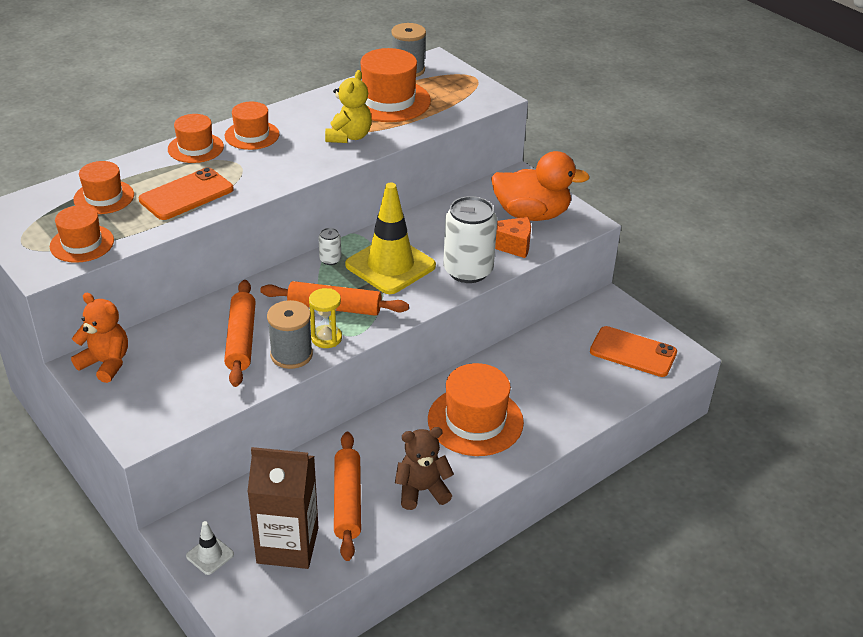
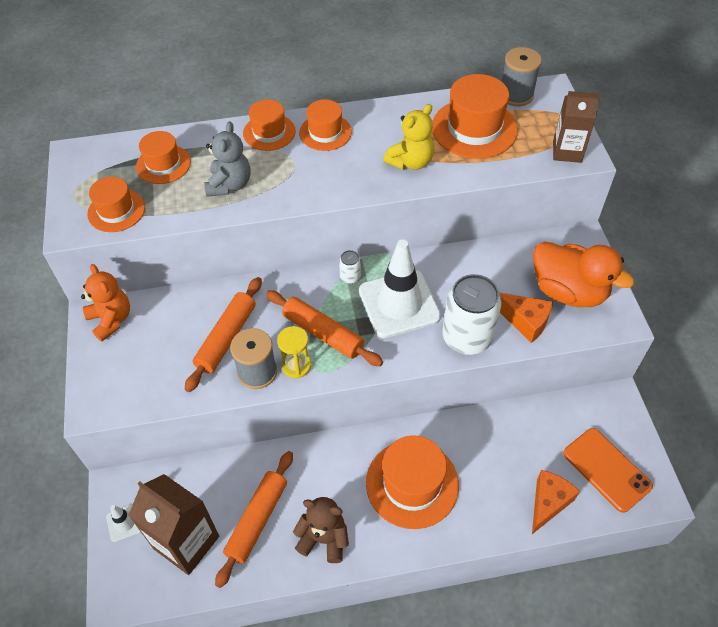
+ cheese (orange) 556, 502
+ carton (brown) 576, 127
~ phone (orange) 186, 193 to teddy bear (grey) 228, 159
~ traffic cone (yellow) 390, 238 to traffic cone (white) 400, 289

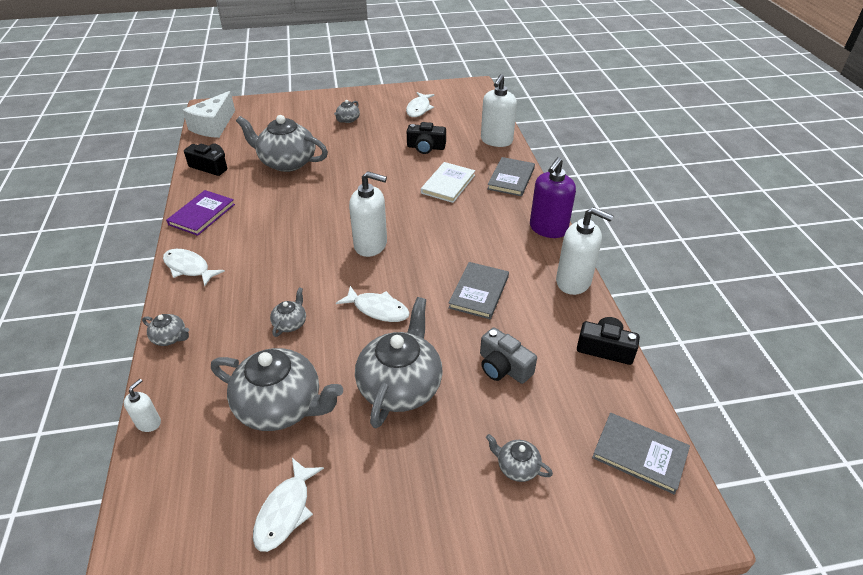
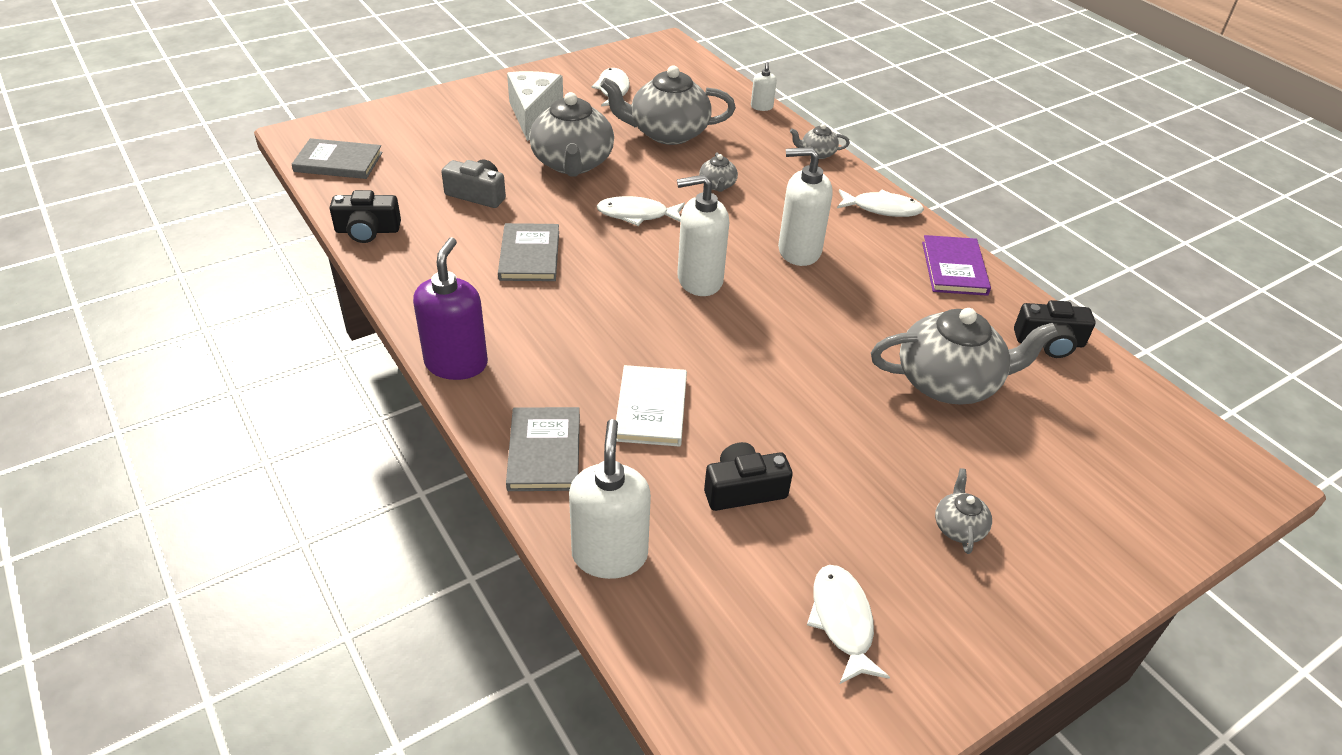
- teapot (grey) 519, 458
~ cheese (white) 209, 114 to 535, 106
~ soap dispenser (white) 584, 251 to 805, 206

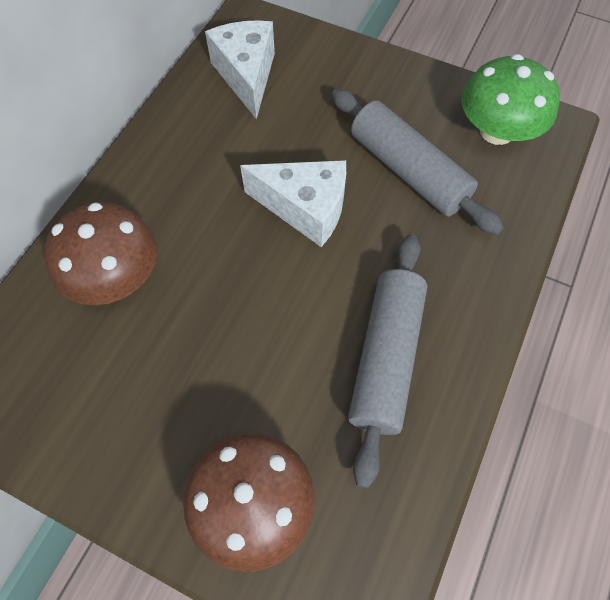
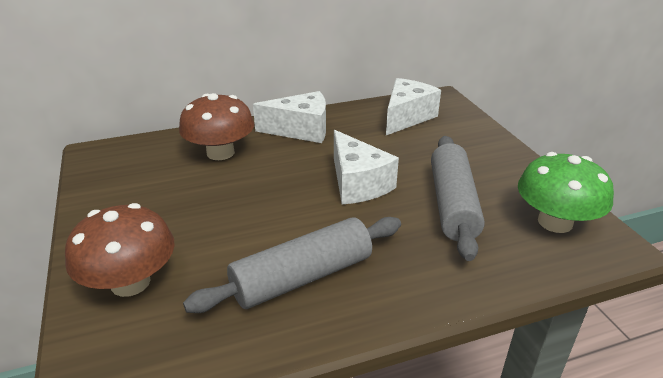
+ cheese (white) 289, 117

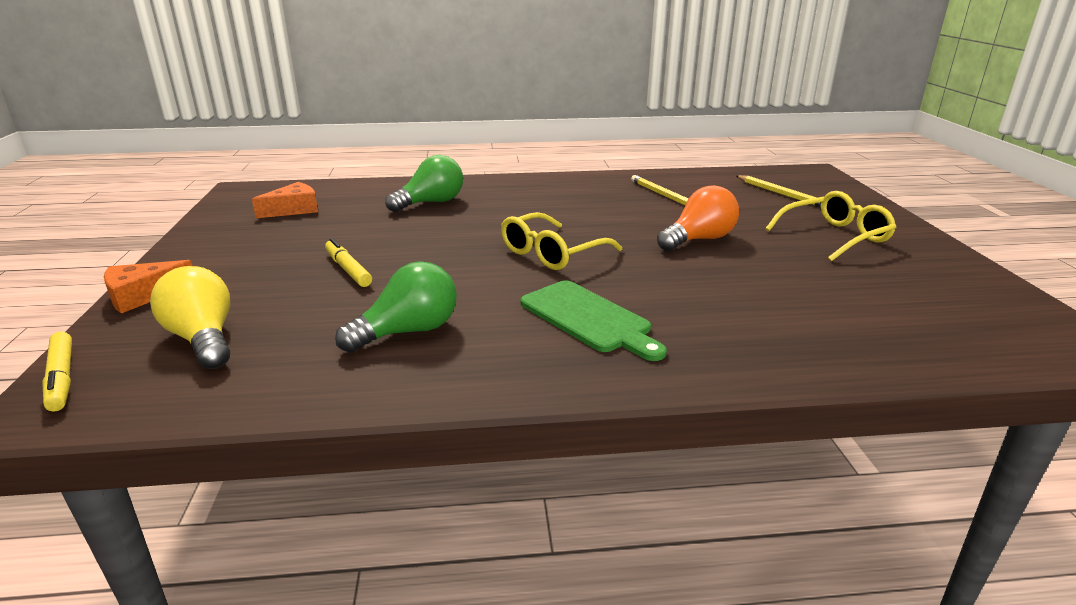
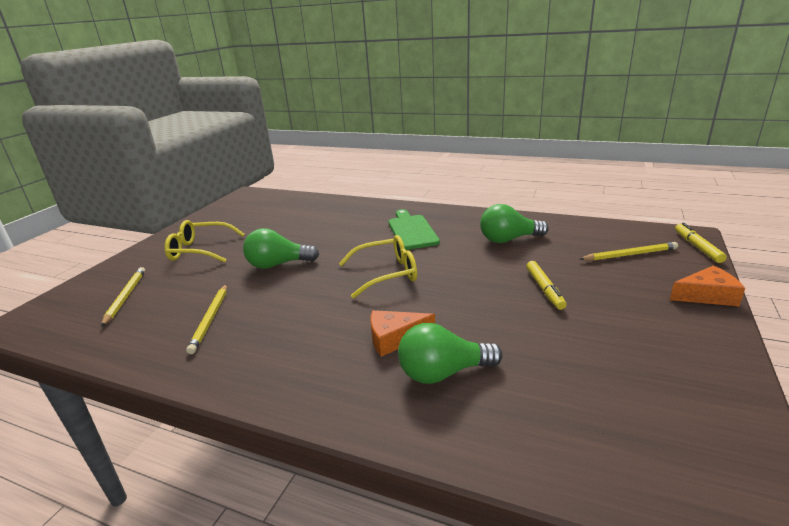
~ cheese (orange) 285, 200 to 402, 333
~ light bulb (yellow) 190, 317 to pencil (yellow) 629, 251
~ light bulb (orange) 698, 218 to light bulb (green) 281, 248

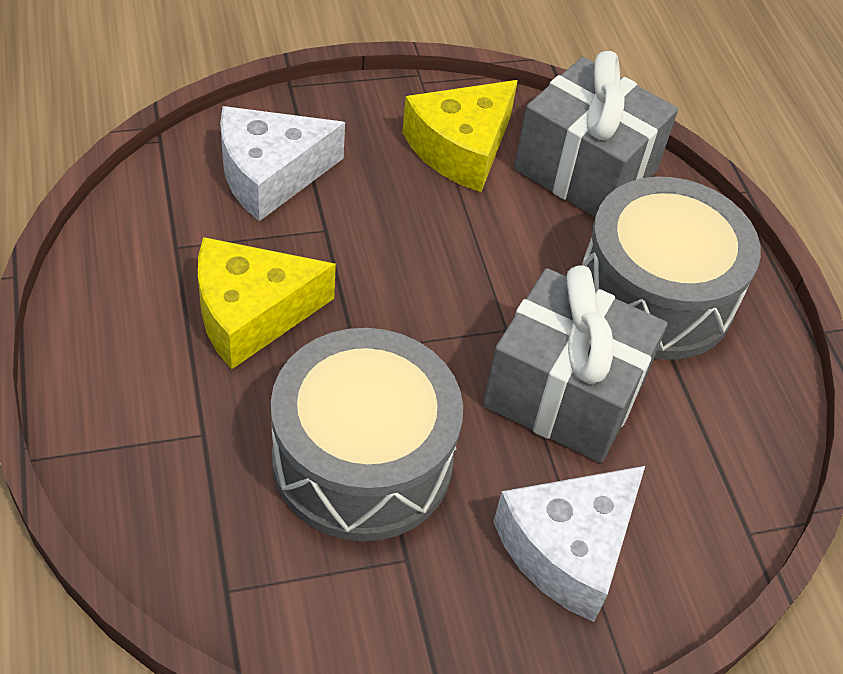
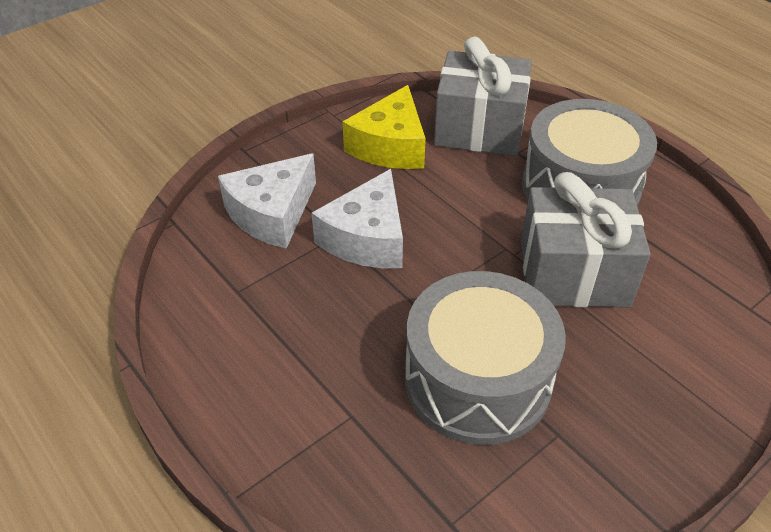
- cheese (yellow) 267, 303
~ cheese (white) 569, 544 to 357, 218

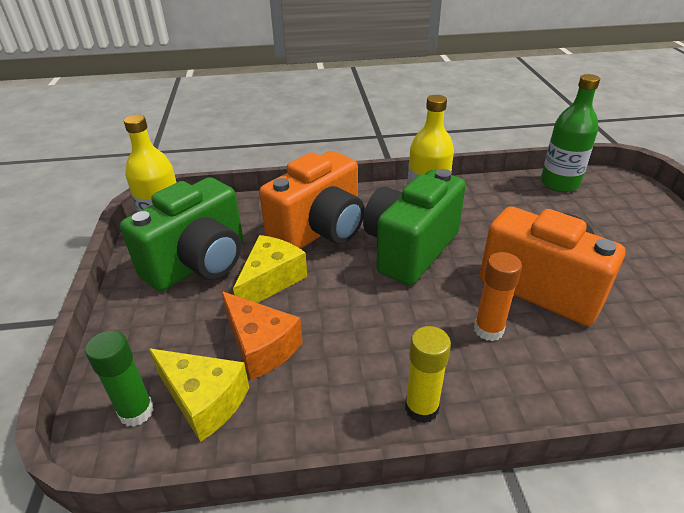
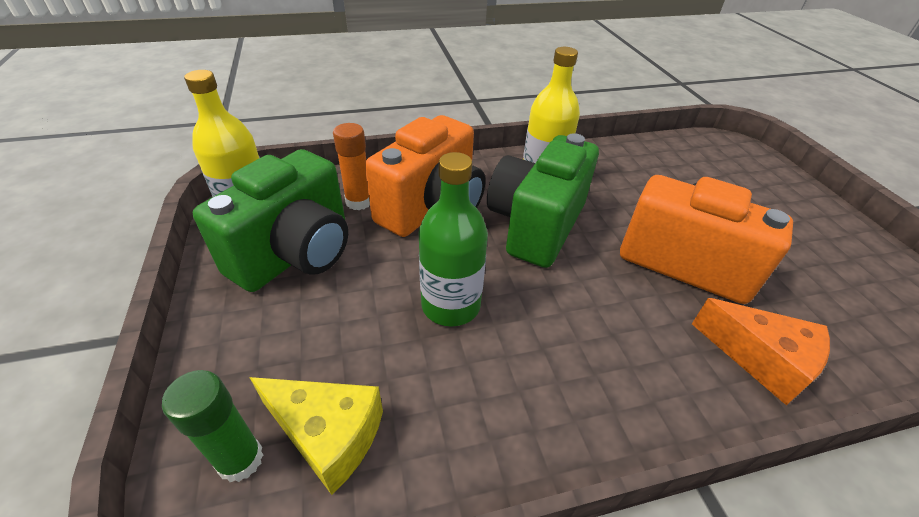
- cheese (yellow) 270, 269
- glue stick (yellow) 428, 374
~ cheese (orange) 262, 335 to 761, 351
~ glue stick (orange) 498, 296 to 351, 166
~ bottle (green) 570, 133 to 453, 239

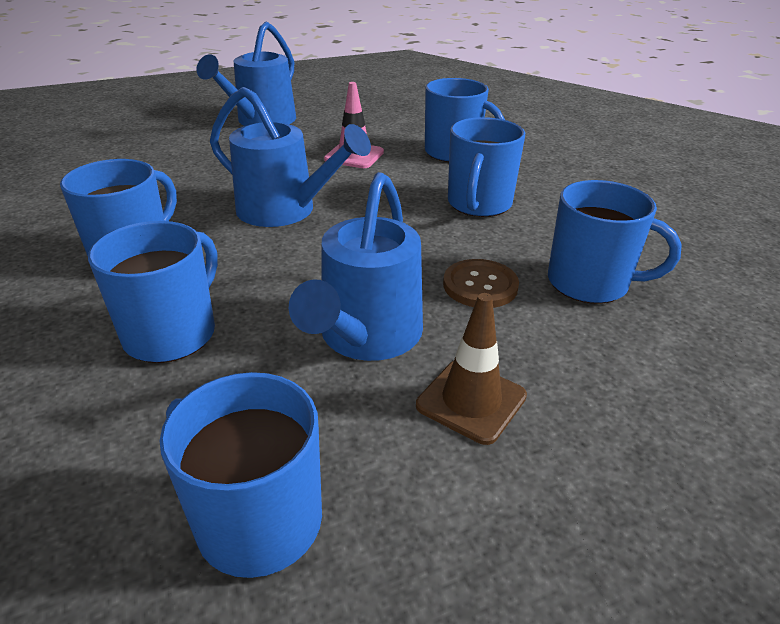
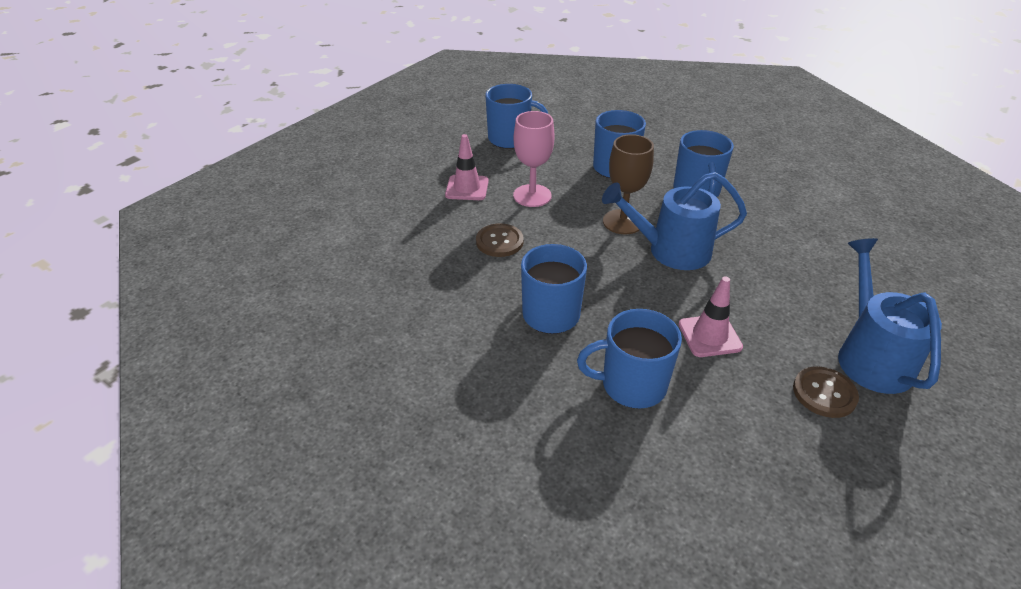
- mug (blue) 615, 242
+ goblet (brown) 628, 184
+ button (brown) 826, 392
~ watering can (blue) 356, 266 to goblet (pink) 533, 159
~ traffic cone (brown) 471, 369 to traffic cone (pink) 467, 167

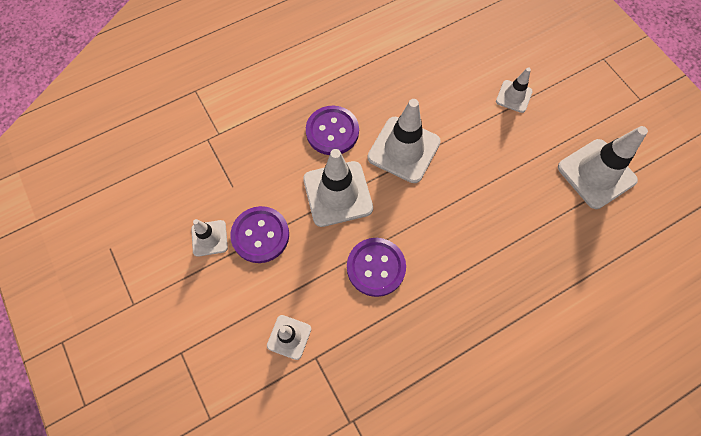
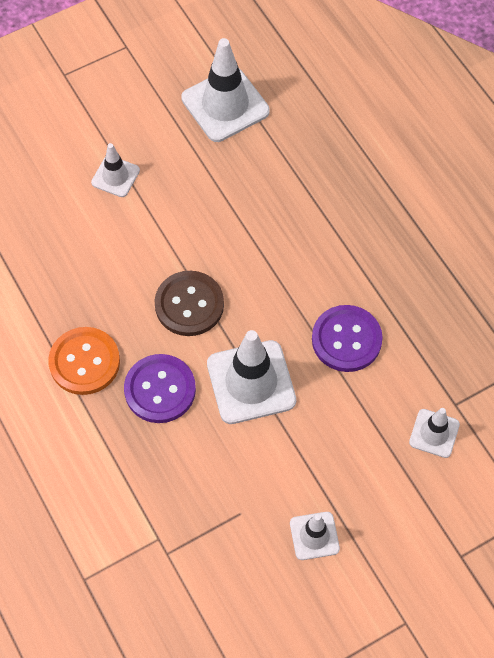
- button (purple) 259, 234
+ button (orange) 84, 361
~ traffic cone (white) 404, 141 to button (brown) 189, 303

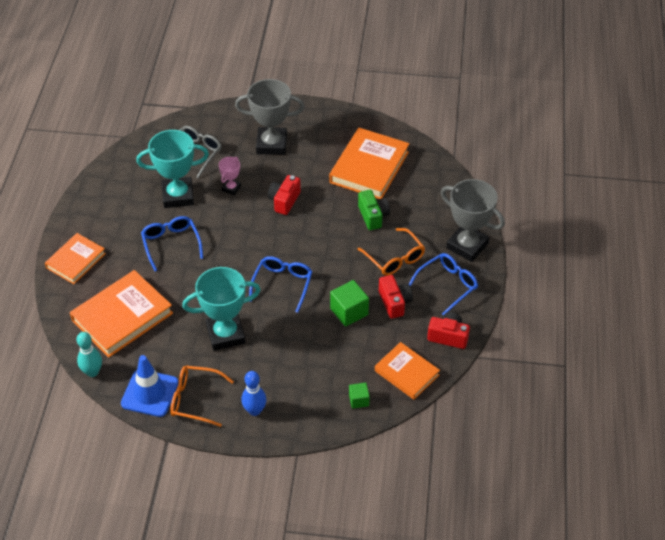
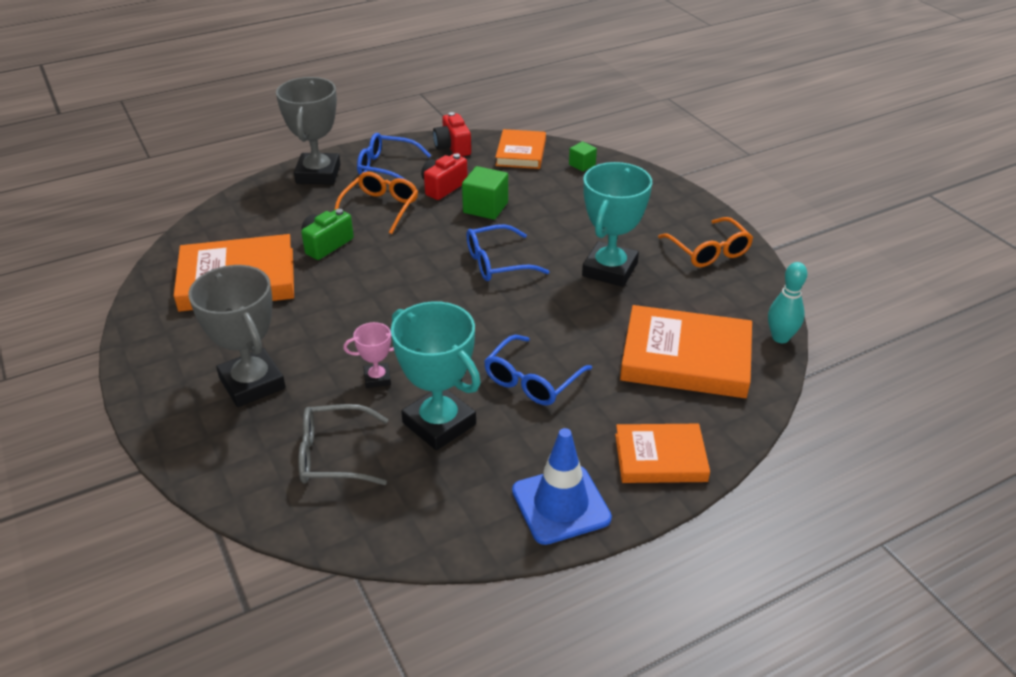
- bowling pin (blue) 254, 393
- camera (red) 284, 195
~ traffic cone (blue) 149, 386 to 562, 486
~ trophy (turquoise) 221, 309 = 617, 224 75 degrees clockwise

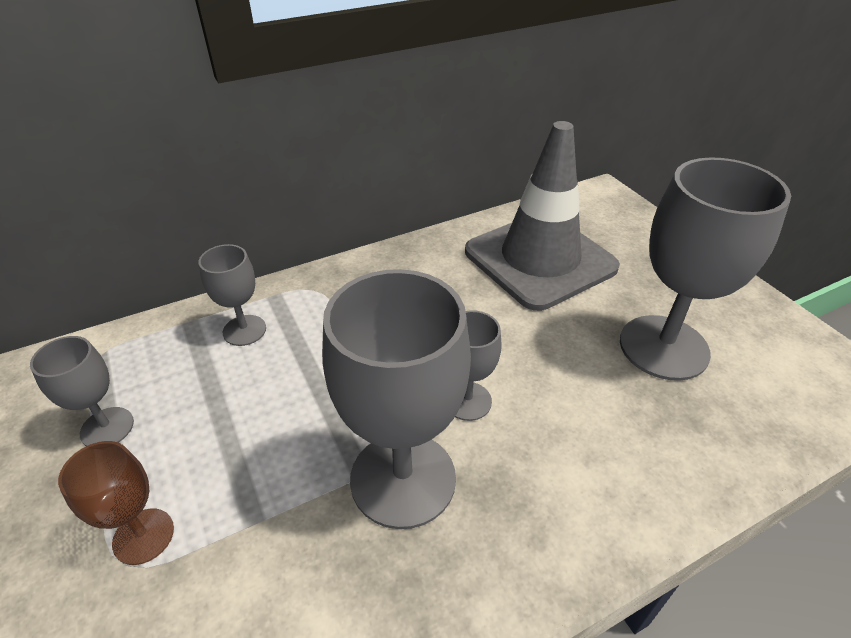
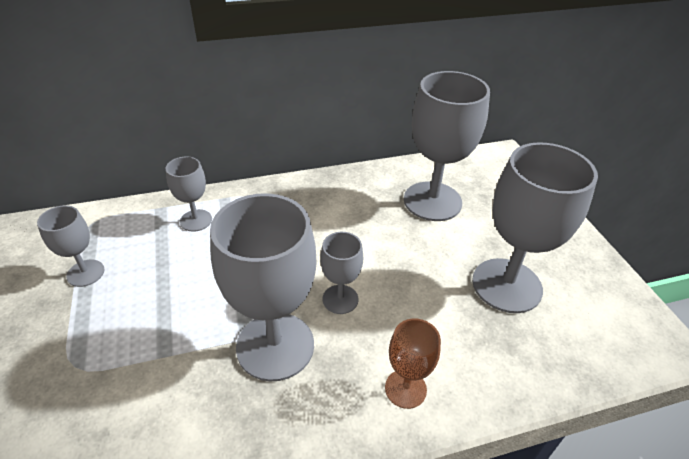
~ goblet (brown) 116, 503 to 413, 363
~ traffic cone (grey) 542, 216 to goblet (grey) 447, 146

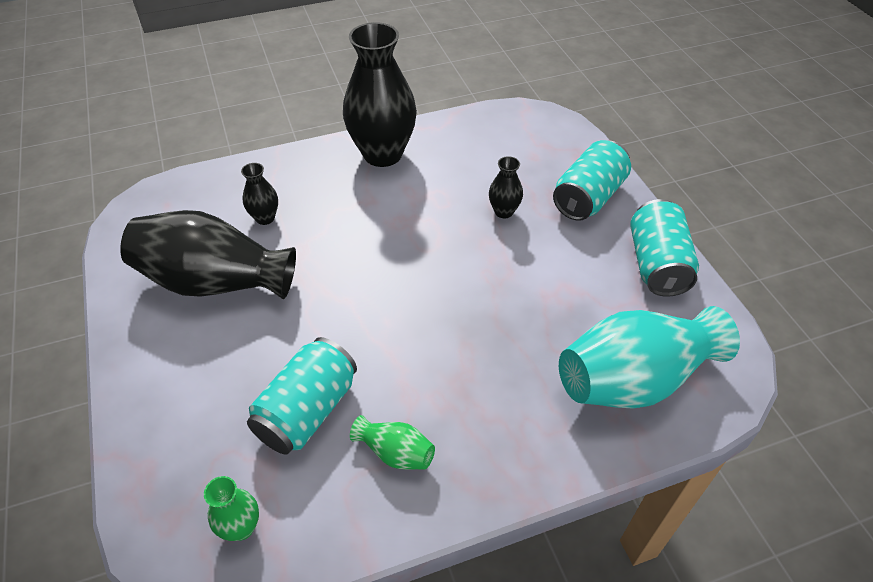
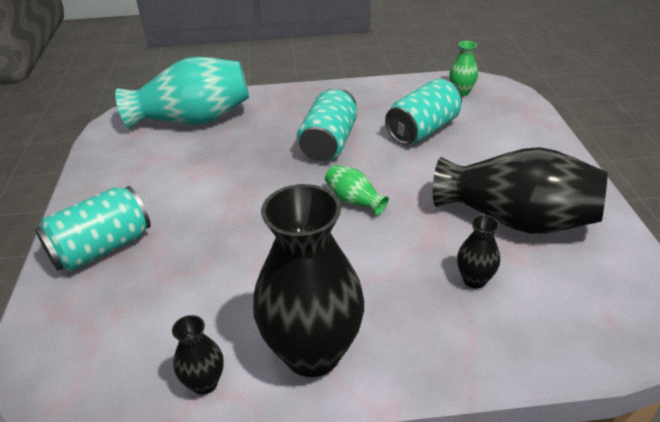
~ vase (green) 392, 442 to 357, 190
~ vase (black) 506, 187 to 198, 355
~ can (turquoise) 664, 248 to 327, 124

